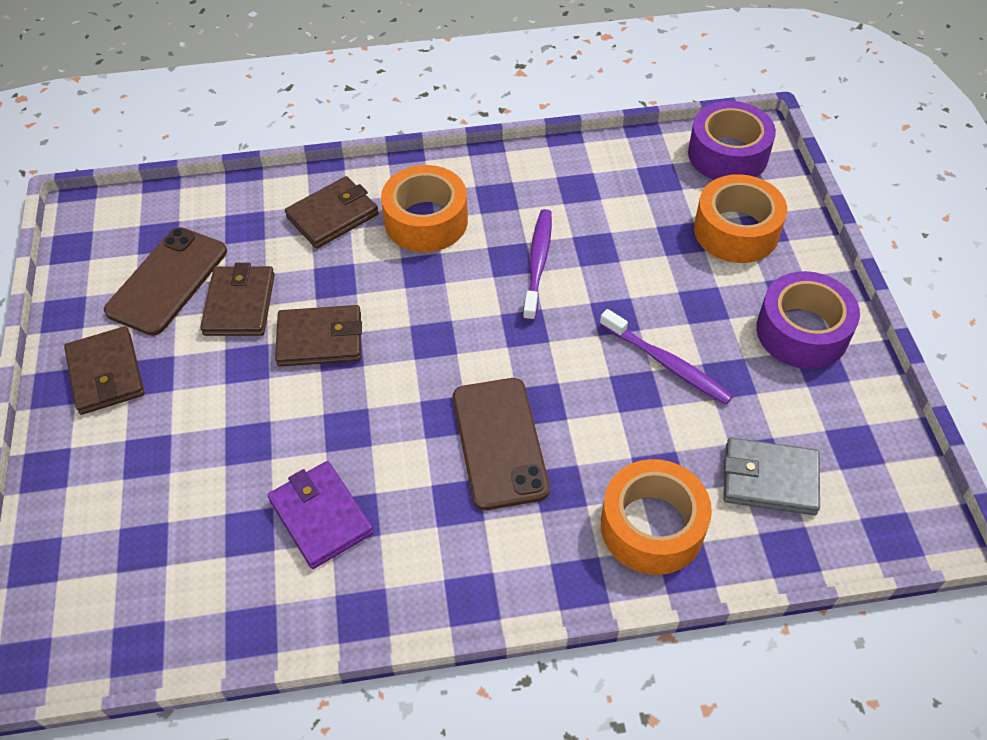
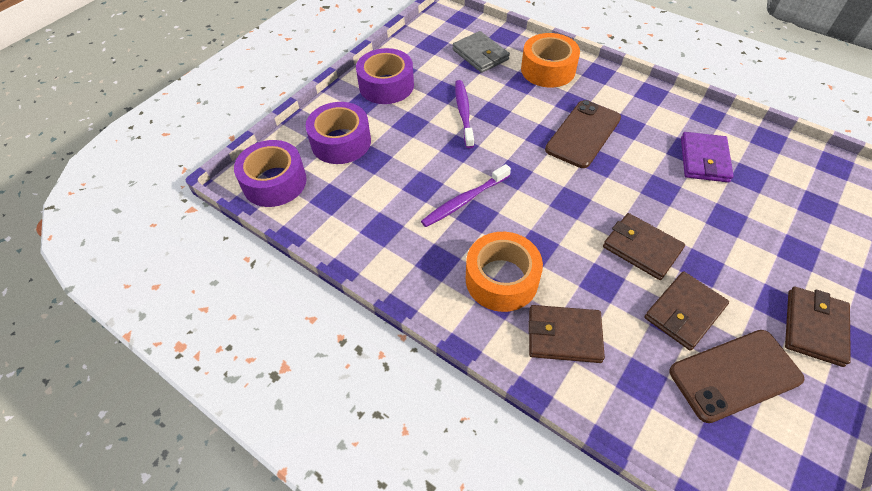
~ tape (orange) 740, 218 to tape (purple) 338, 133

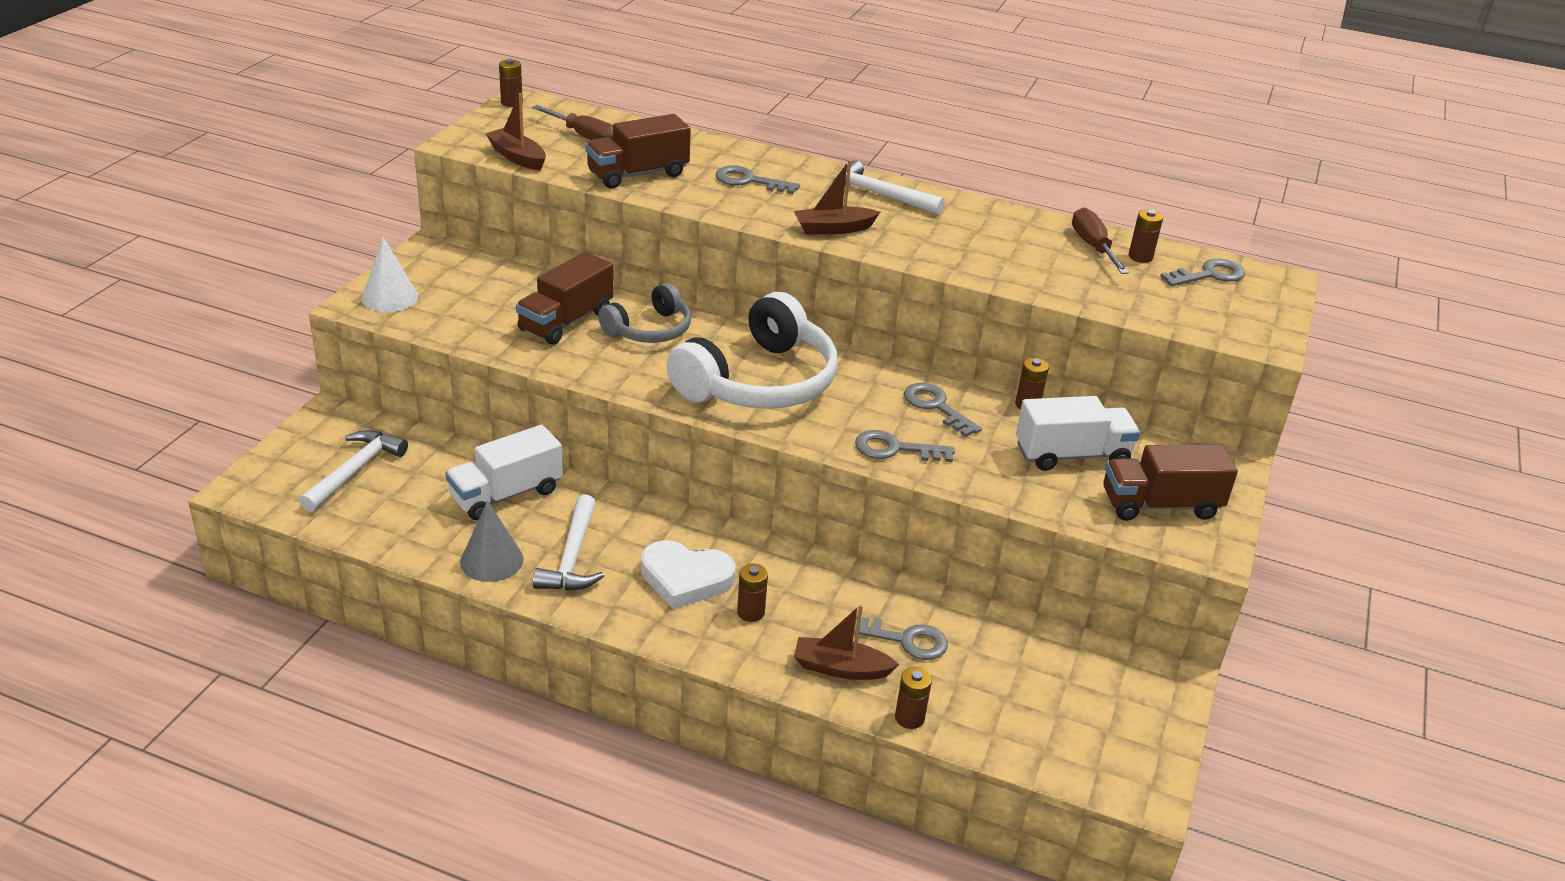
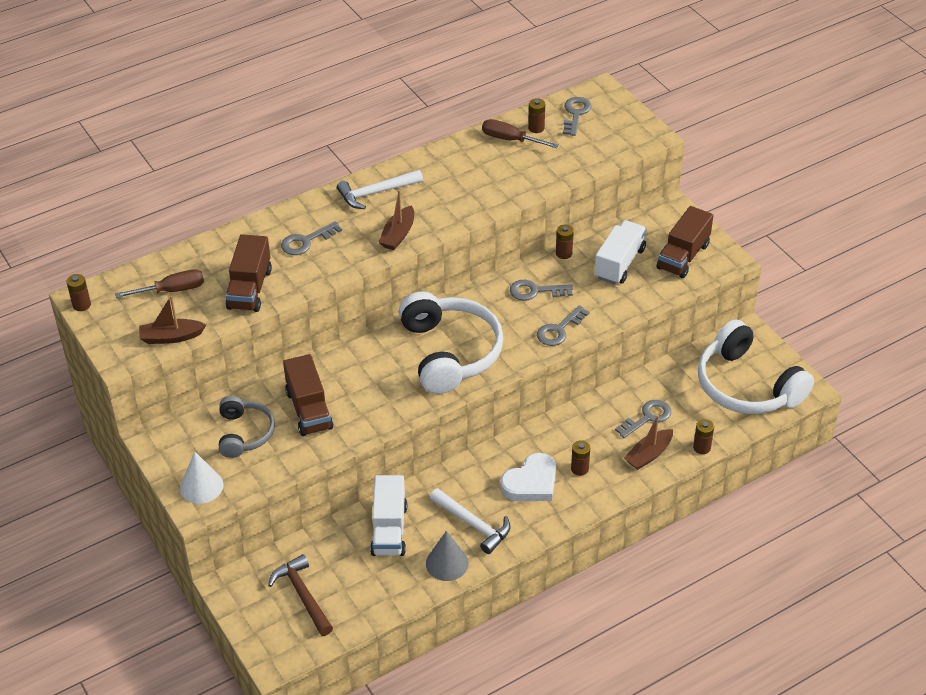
+ headphones (white) 756, 366
~ headphones (grey) 644, 313 to 247, 427
~ hammer (white) 353, 471 to hammer (brown) 300, 595

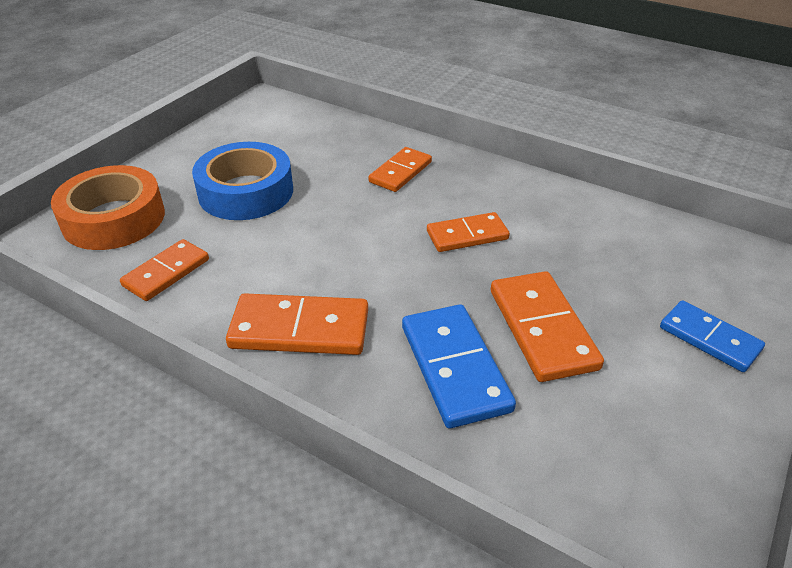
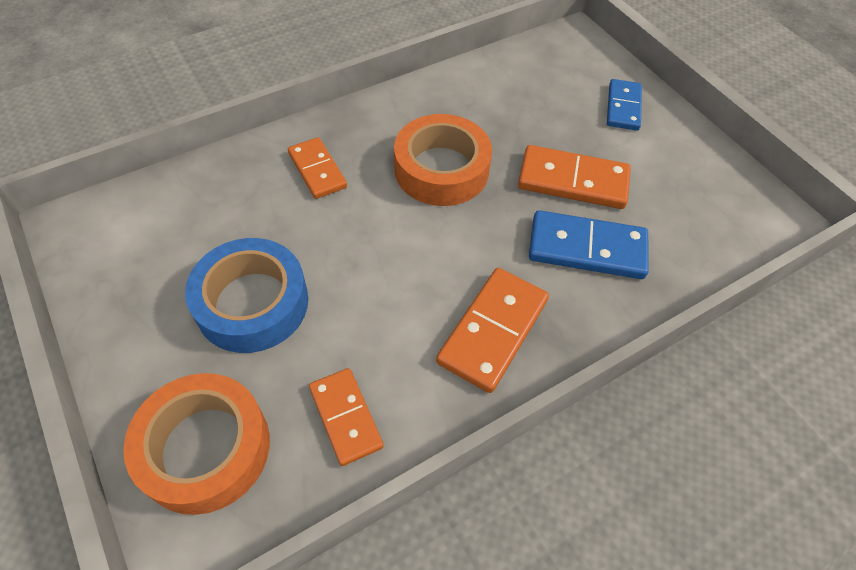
~ domino (orange) 468, 232 to tape (orange) 443, 160
~ domino (blue) 712, 336 = 624, 105 60 degrees counterclockwise

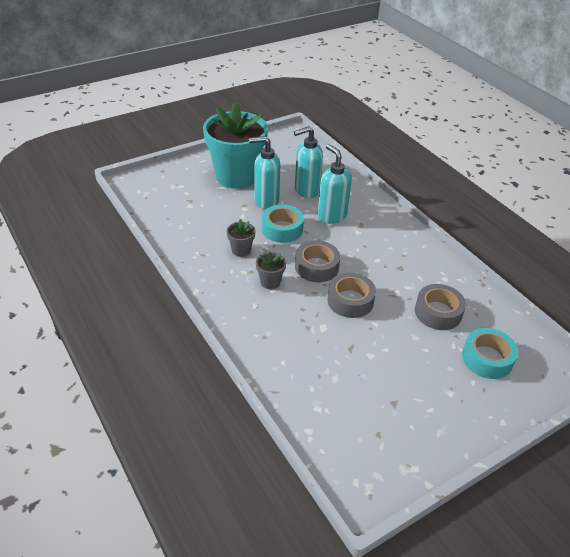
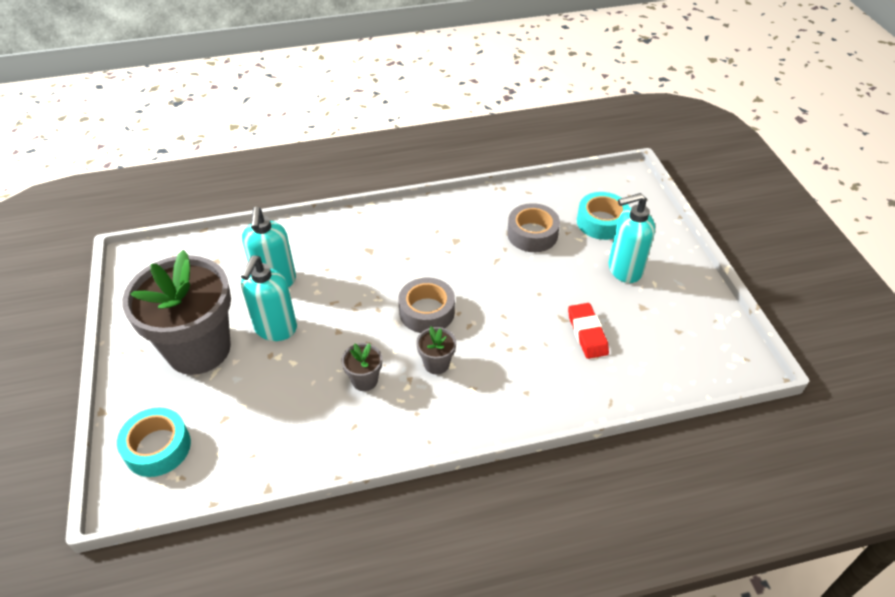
- tape (grey) 351, 295
+ eraser (red) 588, 331
~ tape (turquoise) 283, 223 to 154, 442
~ soap dispenser (turquoise) 335, 184 to 632, 238
~ flower pot (turquoise) 235, 145 to flower pot (grey) 176, 312

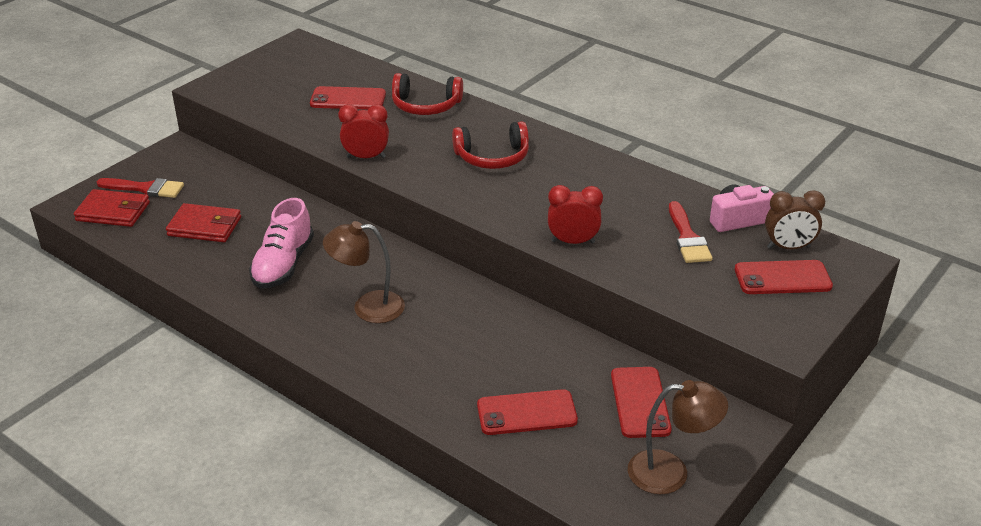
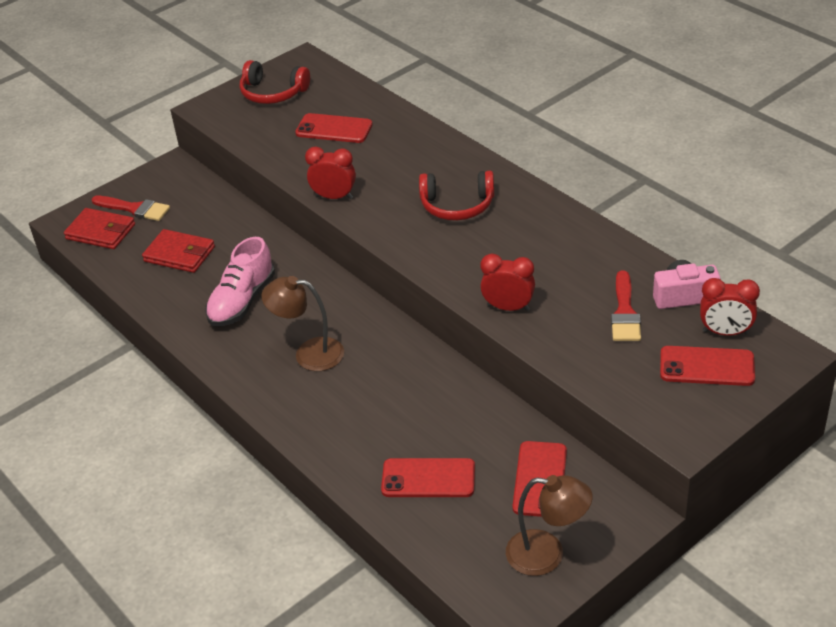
~ headphones (red) 427, 94 to 275, 82
~ clock (brown) 795, 219 to clock (red) 730, 307

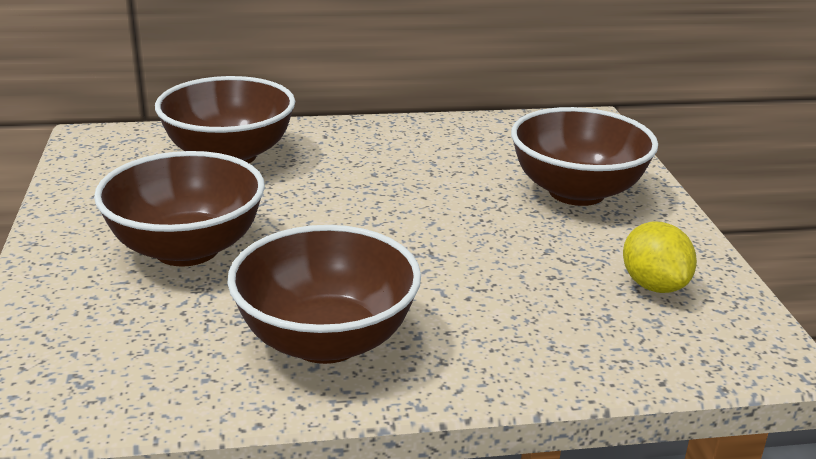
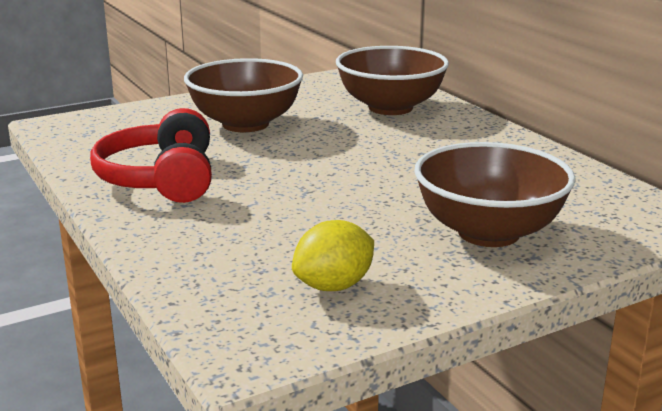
~ bowl (brown) 324, 294 to headphones (red) 151, 155

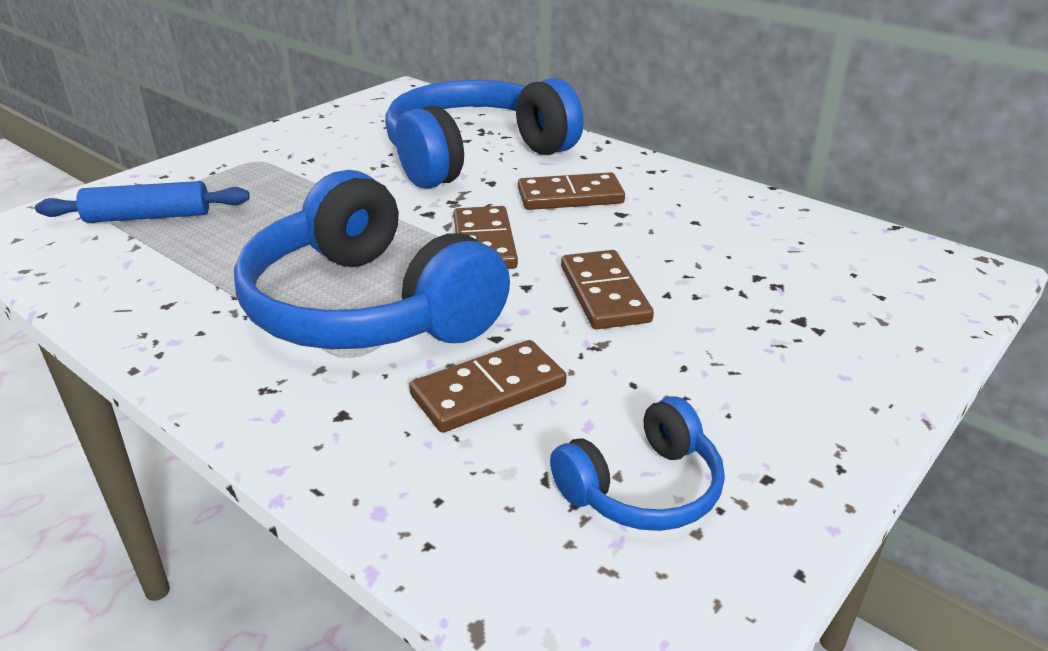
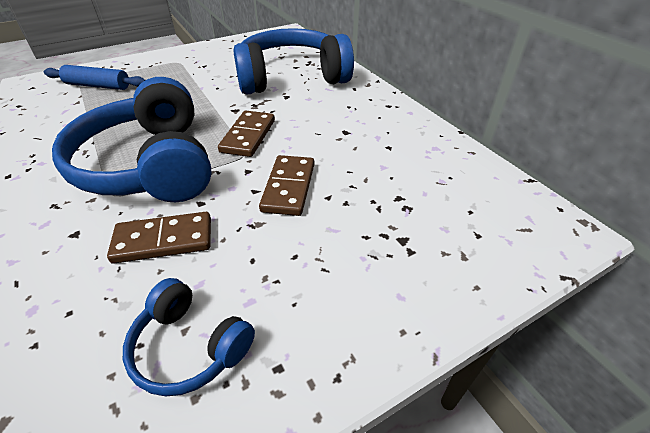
- domino (brown) 571, 191
~ headphones (blue) 637, 463 = 189, 337 45 degrees clockwise

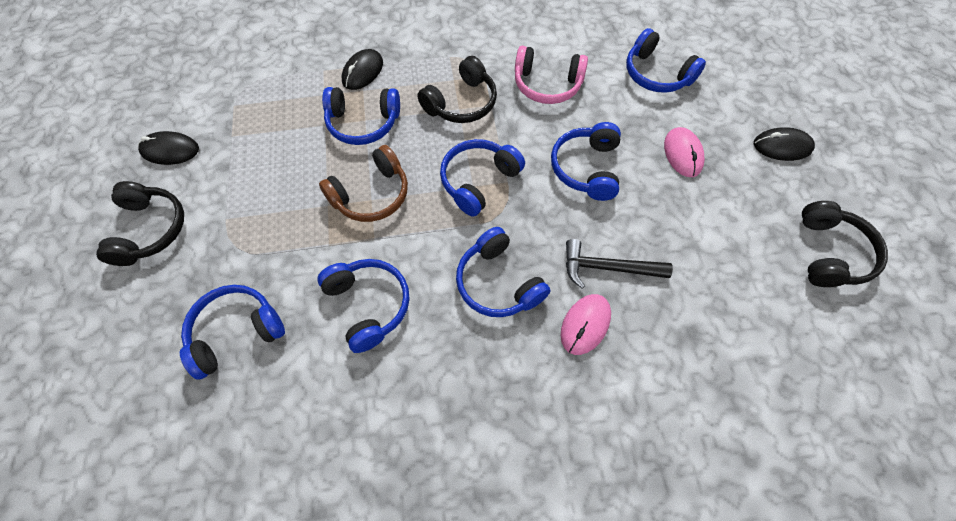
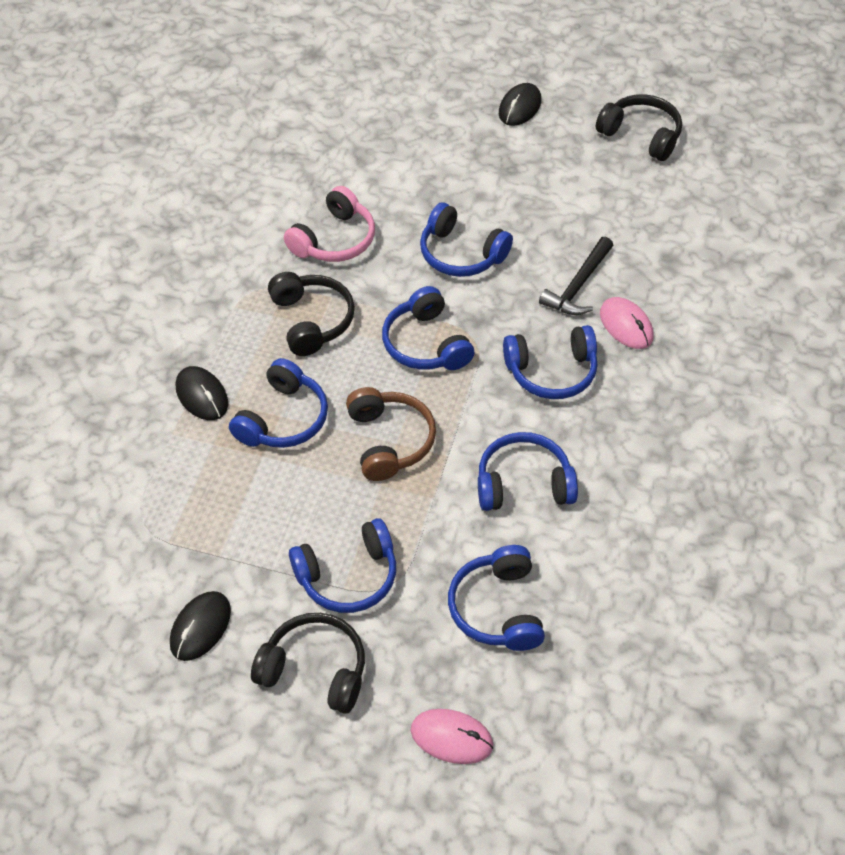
~ headphones (blue) 666, 60 to 342, 565
~ mouse (pink) 684, 152 to 452, 736

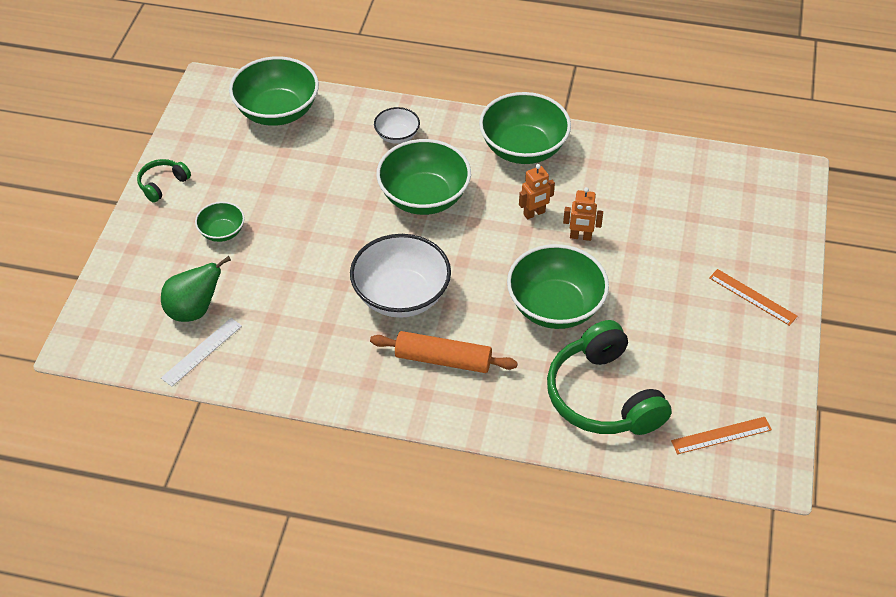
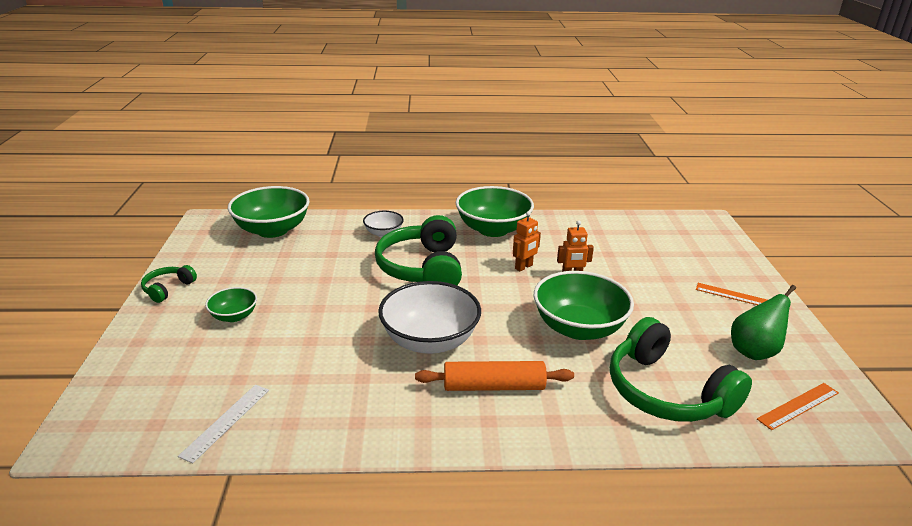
~ pear (green) 196, 289 to 763, 322
~ bowl (green) 423, 177 to headphones (green) 418, 250

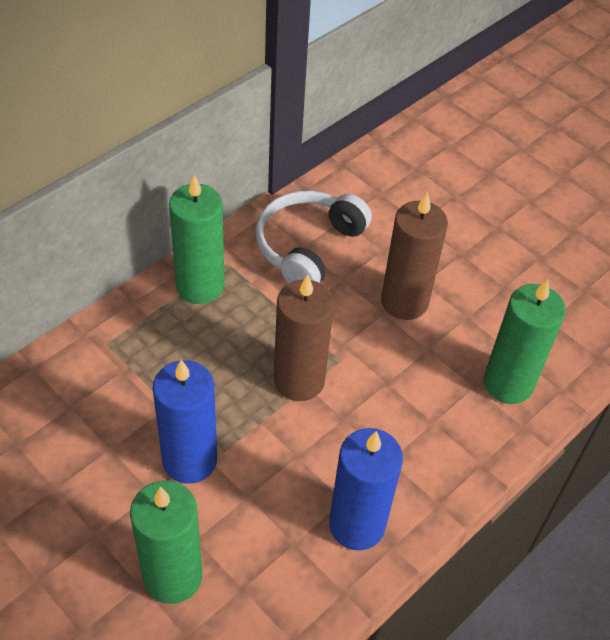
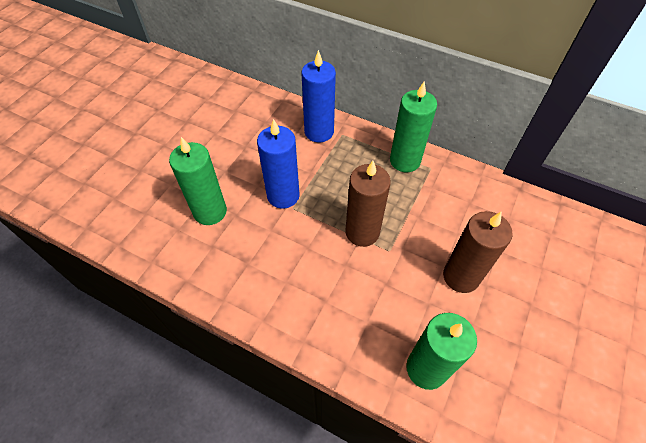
- headphones (white) 314, 237
~ candle (blue) 366, 489 to 319, 96

